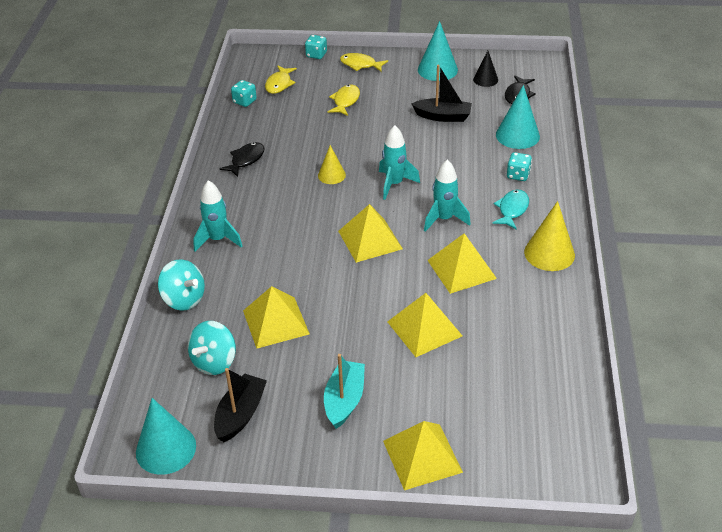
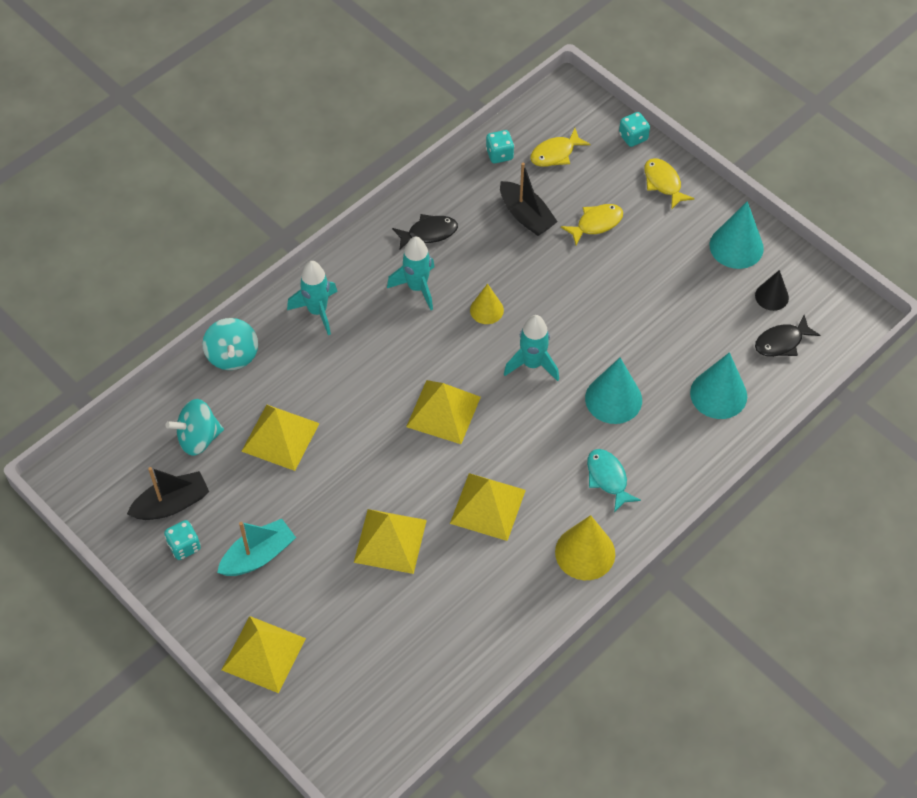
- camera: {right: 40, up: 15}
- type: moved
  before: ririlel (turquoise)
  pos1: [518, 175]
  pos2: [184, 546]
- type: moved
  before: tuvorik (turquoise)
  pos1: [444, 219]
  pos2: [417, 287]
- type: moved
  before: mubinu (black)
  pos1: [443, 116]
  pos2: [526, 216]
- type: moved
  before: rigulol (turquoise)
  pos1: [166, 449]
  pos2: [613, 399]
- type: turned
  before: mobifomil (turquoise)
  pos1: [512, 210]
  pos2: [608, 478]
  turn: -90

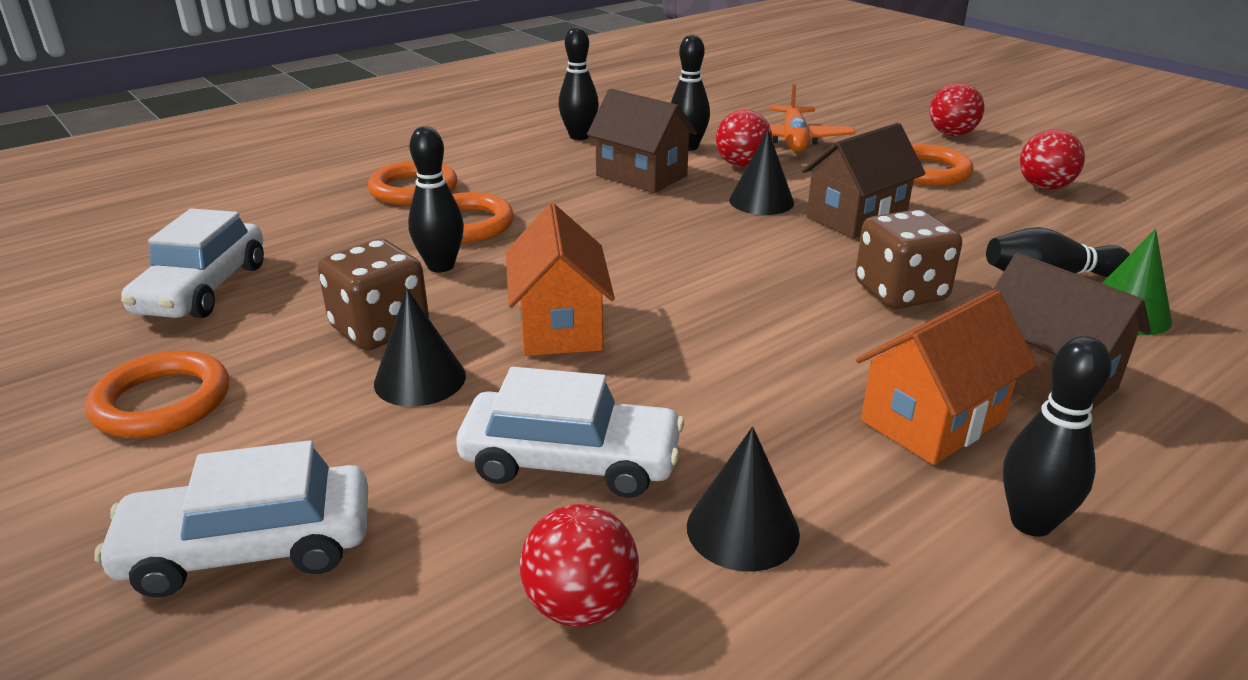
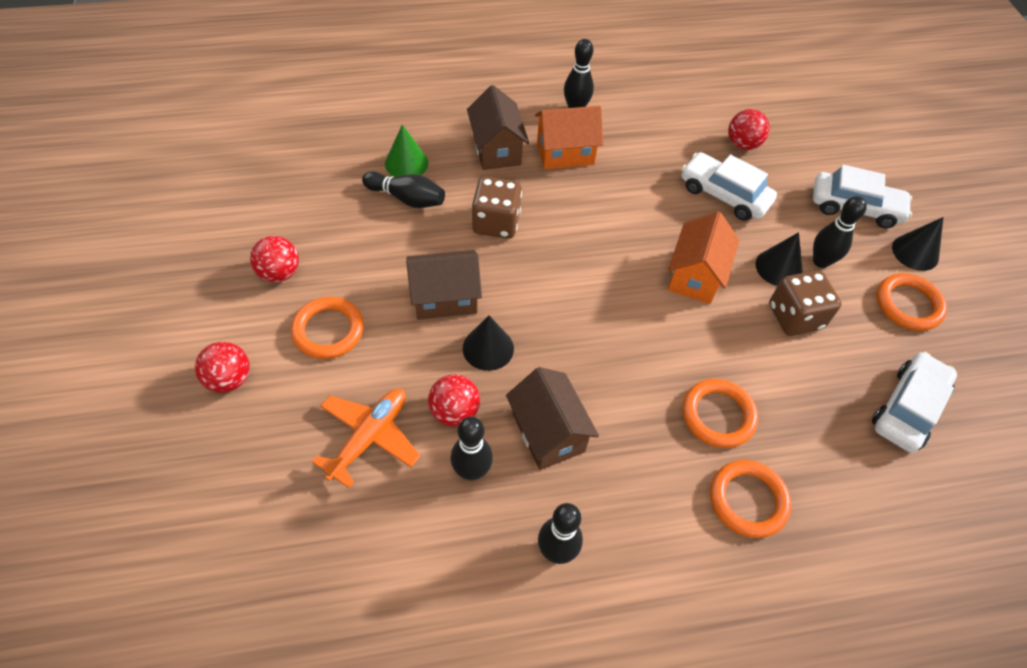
- camera: {right: -155, up: 25}
- type: moved
  before: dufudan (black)
  pos1: [441, 266]
  pos2: [821, 261]
- type: moved
  before: rigulol (black)
  pos1: [742, 529]
  pos2: [915, 252]

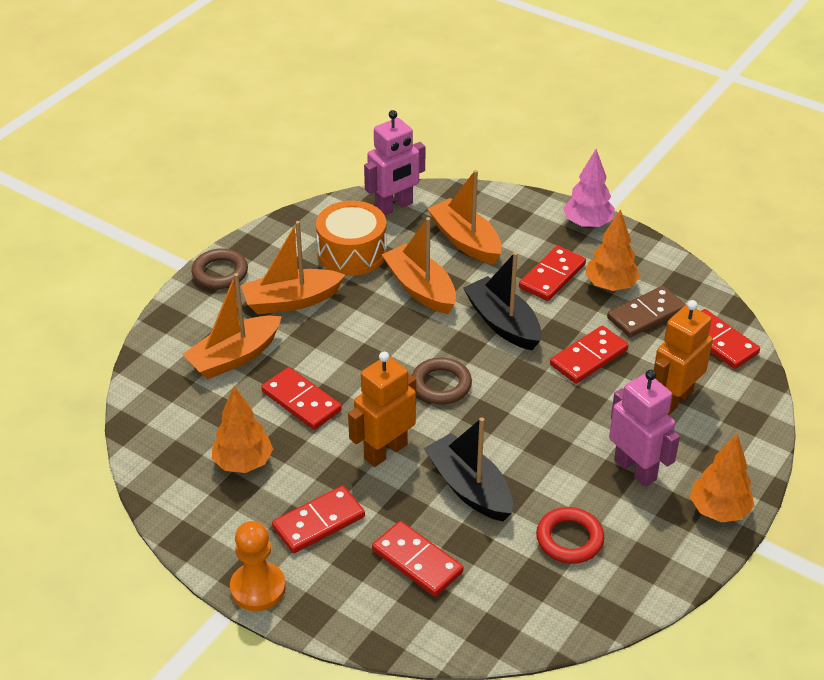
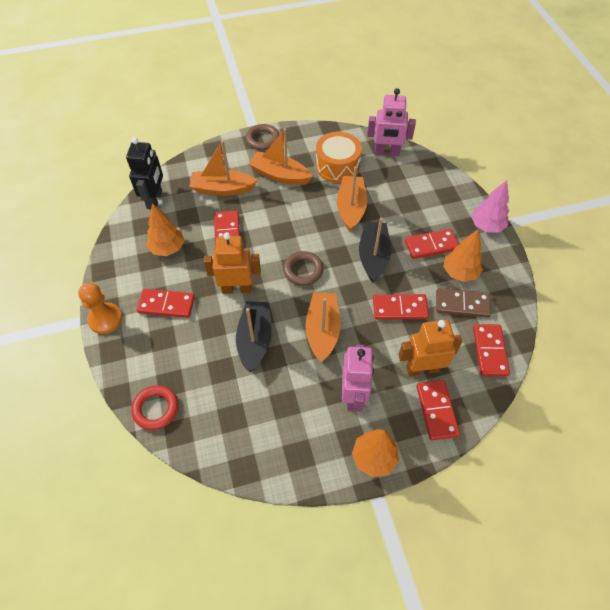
- camera: {right: 40, up: 15}
- type: added
  after: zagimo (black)
  pos2: [155, 199]
- type: moved
  before: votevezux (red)
  pos1: [569, 539]
  pos2: [156, 409]
- type: moved
  before: mubinu (orange)
  pos1: [465, 241]
  pos2: [322, 330]
- type: moved
  before: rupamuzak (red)
  pos1: [417, 561]
  pos2: [436, 410]

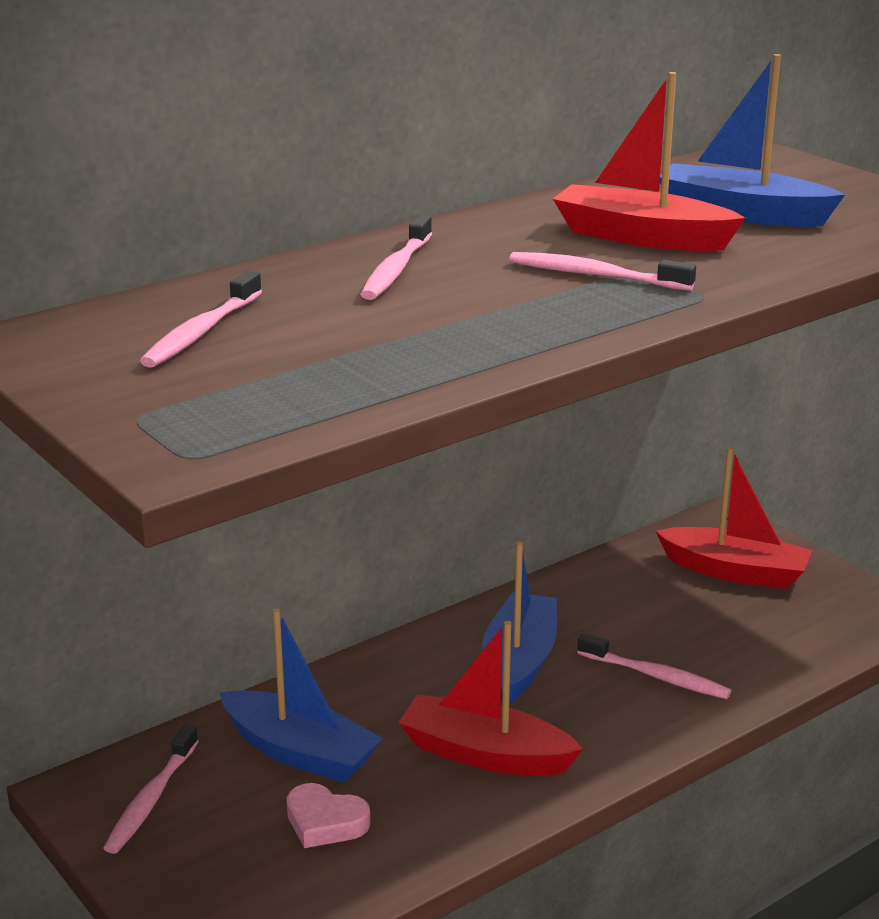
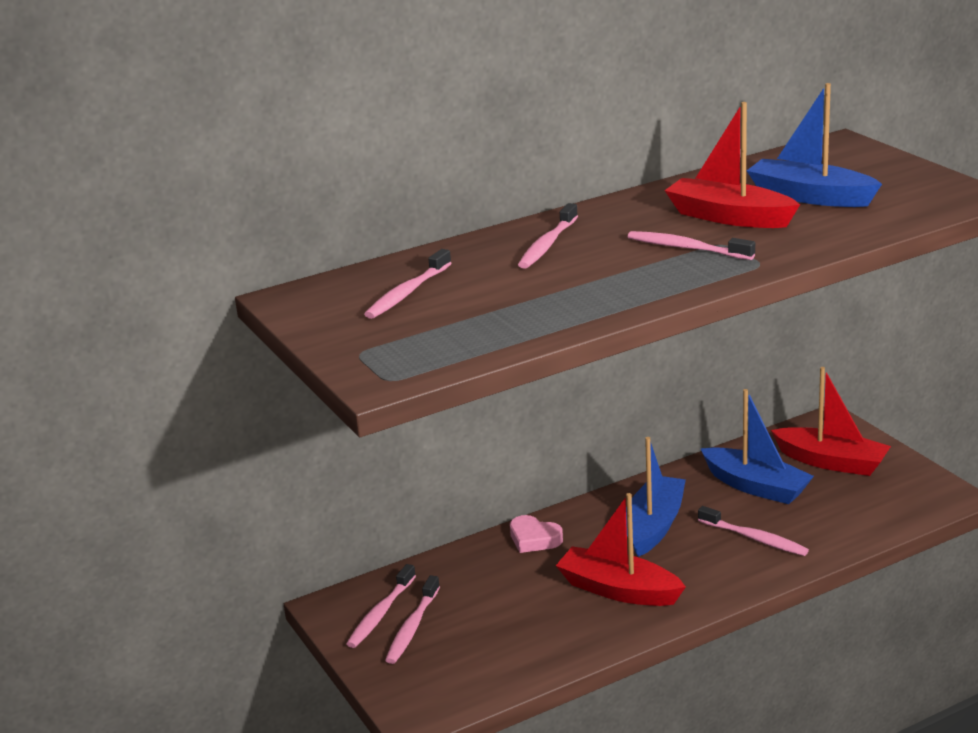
- camera: {right: 10, up: 0}
- type: added
  after: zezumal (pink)
  pos2: [412, 627]
- type: moved
  before: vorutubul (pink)
  pos1: [325, 822]
  pos2: [534, 539]
- type: moved
  before: mubinu (blue)
  pos1: [299, 752]
  pos2: [756, 486]

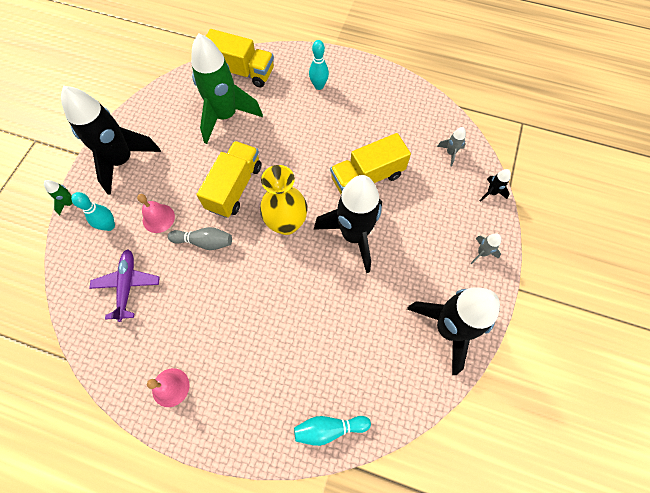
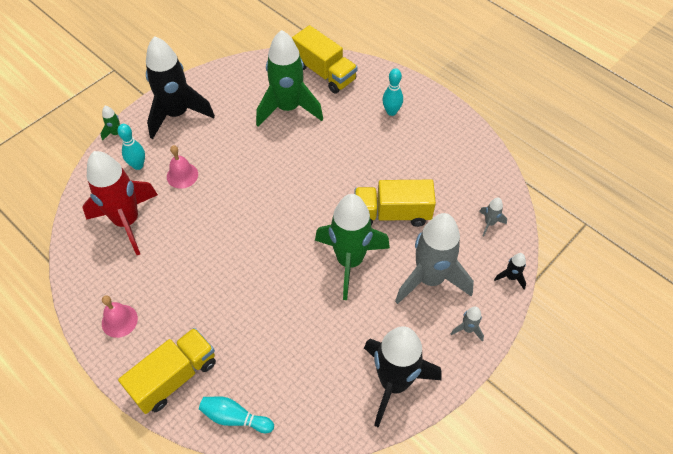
- camera: {right: 25, up: -10}
- type: replaced
  before: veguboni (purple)
  after: tuvorik (red)
  pos1: [127, 285]
  pos2: [127, 221]
- type: moved
  before: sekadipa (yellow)
  pos1: [235, 187]
  pos2: [174, 377]
- type: recoloured
  before: tuvorik (black)
  after: tuvorik (green)
  pos1: [354, 235]
  pos2: [350, 261]
- type: added
  after: tuvorik (grey)
  pos2: [430, 279]
- type: removed
  before: dufudan (grey)
  pos1: [204, 242]
- type: removed
  before: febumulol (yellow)
  pos1: [286, 224]

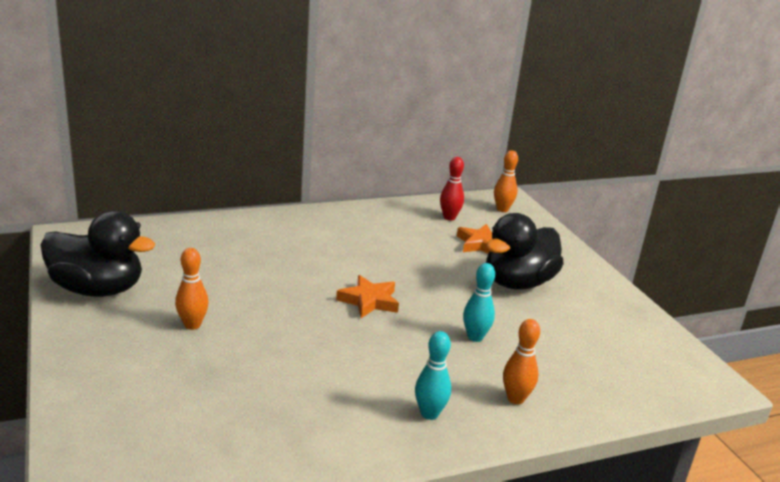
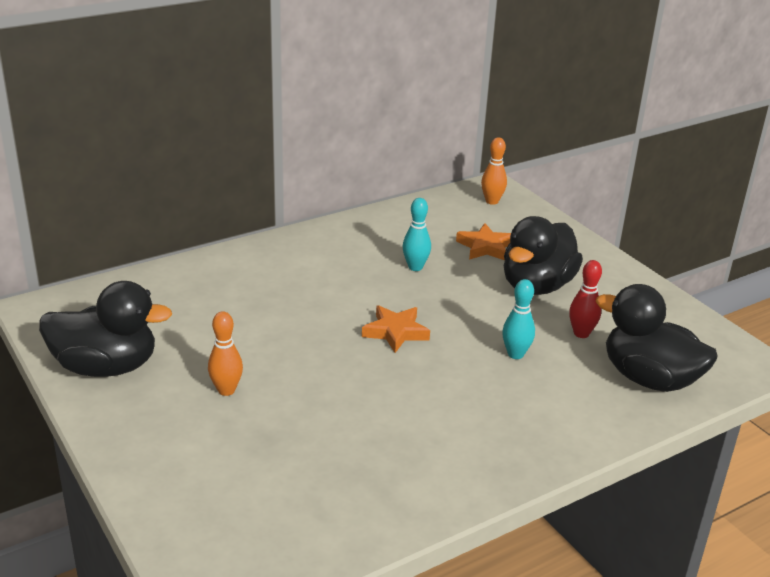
- camera: {right: -10, up: 5}
- type: moved
  before: dufudan (turquoise)
  pos1: [429, 414]
  pos2: [415, 267]
- type: moved
  before: dufudan (red)
  pos1: [449, 217]
  pos2: [581, 333]
- type: added
  after: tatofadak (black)
  pos2: [649, 379]
- type: removed
  before: dufudan (orange)
  pos1: [515, 399]

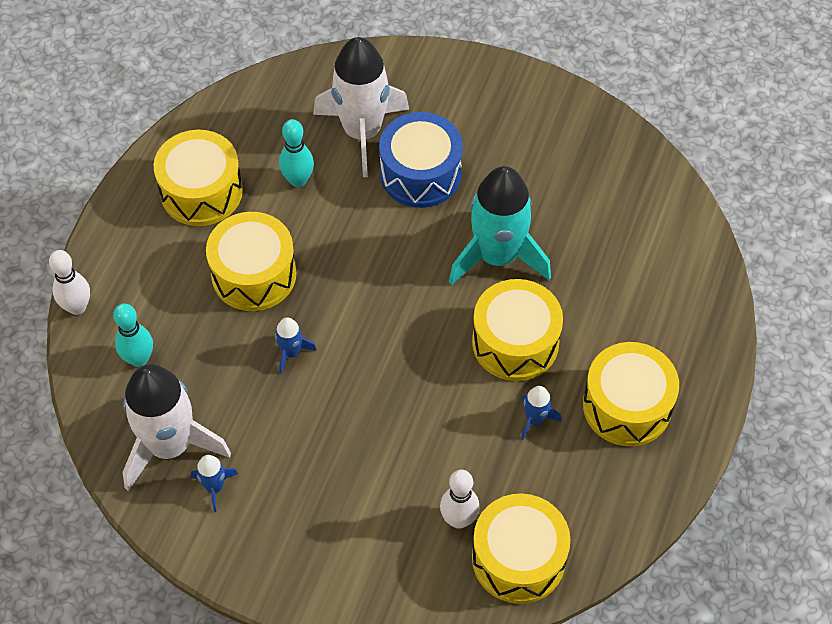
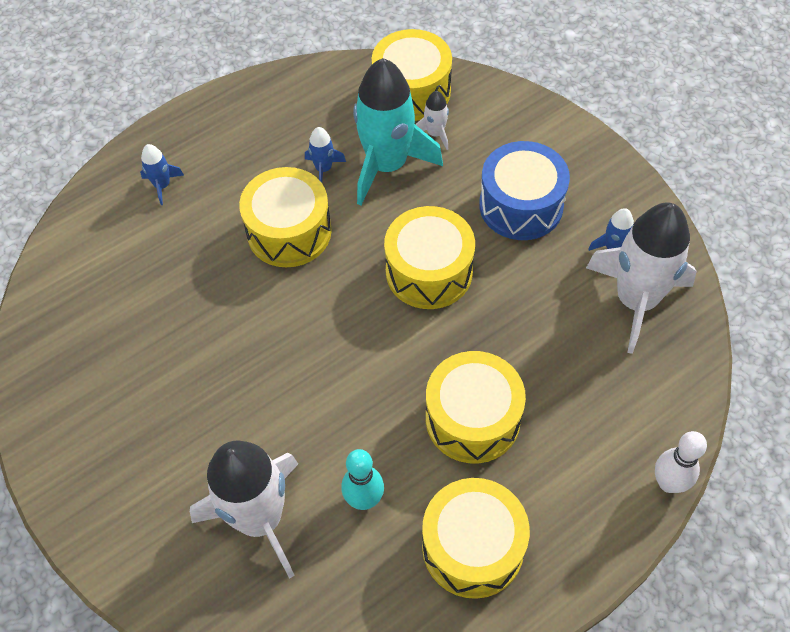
- camera: {right: -145, up: 0}
- type: moved
  before: tuvorik (blue)
  pos1: [291, 352]
  pos2: [162, 186]
- type: moved
  before: tuvorik (turquoise)
  pos1: [497, 256]
  pos2: [387, 165]
- type: moved
  before: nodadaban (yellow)
  pos1: [627, 406]
  pos2: [429, 271]
- type: replaced
  before: dufudan (white)
  after: tuvorik (white)
  pos1: [458, 519]
  pos2: [435, 133]
- type: moved
  before: nodadaban (blue)
  pos1: [420, 173]
  pos2: [521, 205]
- type: removed
  before: dufudan (turquoise)
  pos1: [139, 359]

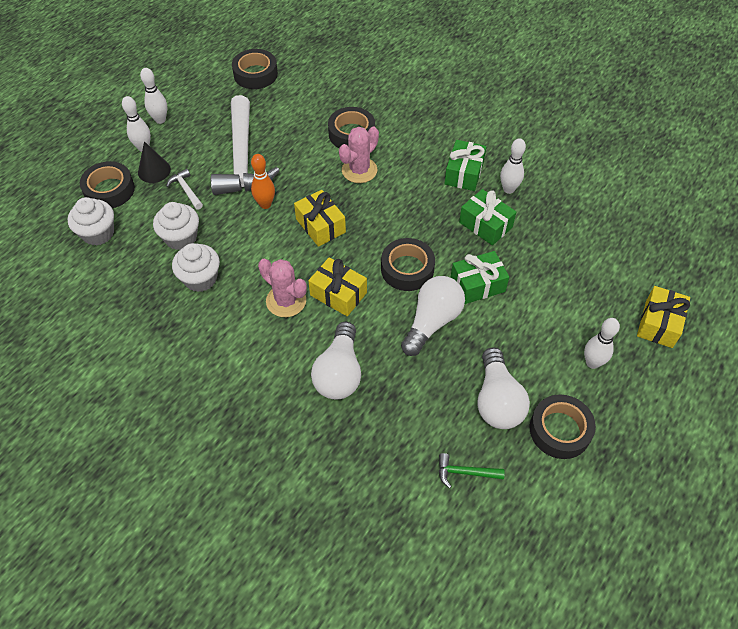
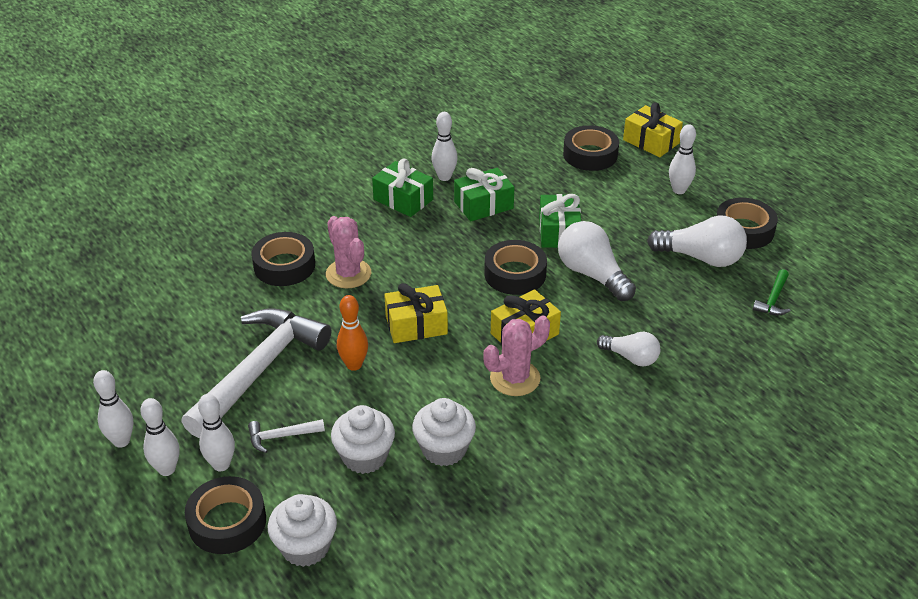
- camera: {right: -70, up: -15}
- type: turned
  before: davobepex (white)
  pos1: [242, 158]
  pos2: [259, 370]
  turn: -75
- type: replaced
  before: rigulol (black)
  after: dufudan (white)
  pos1: [154, 170]
  pos2: [221, 465]
- type: moved
  before: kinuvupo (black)
  pos1: [255, 74]
  pos2: [590, 155]
- type: resized
  before: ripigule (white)
  pos1: [339, 372]
  pos2: [631, 357]
  scale: 0.62

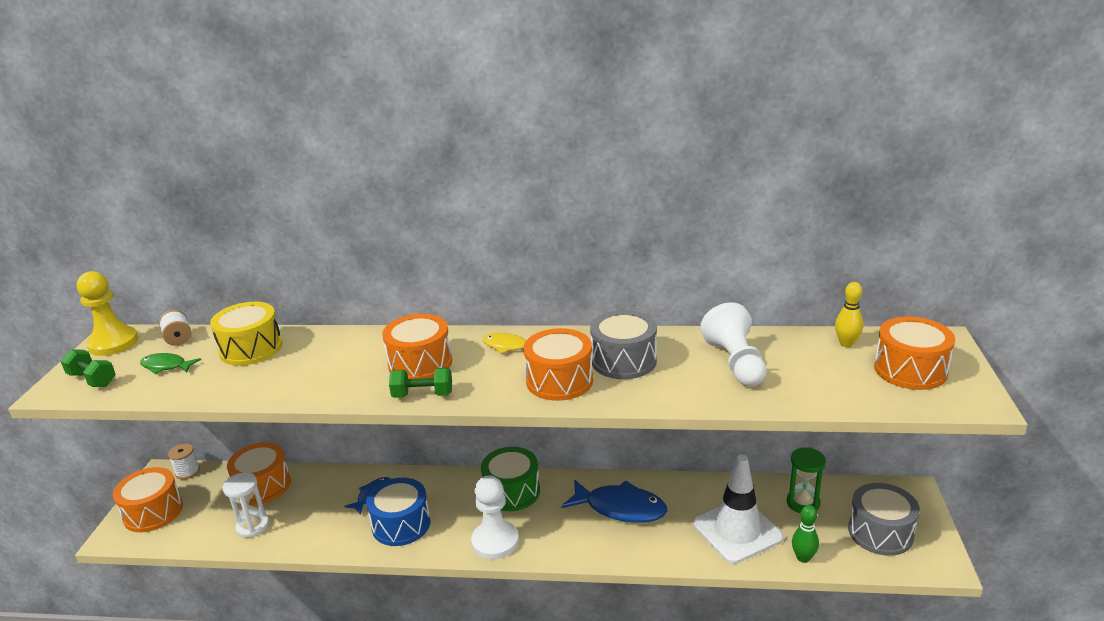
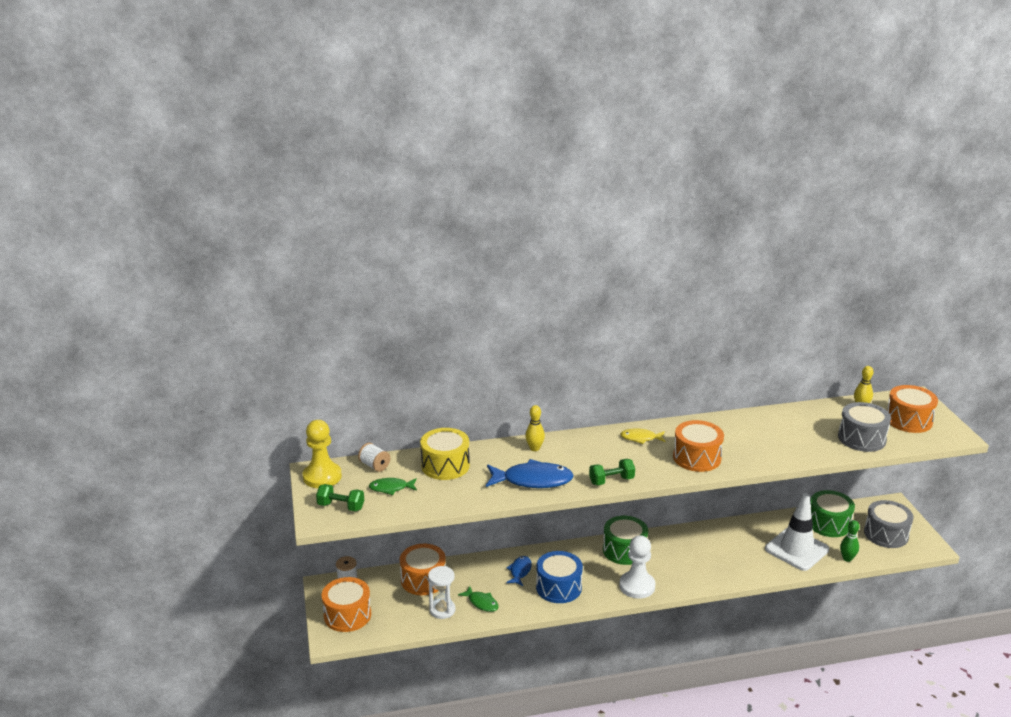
- camera: {right: -20, up: 0}
- type: added
  after: mobifomil (green)
  pos2: [481, 603]
- type: moved
  before: mobifomil (blue)
  pos1: [620, 508]
  pos2: [532, 480]
- type: added
  after: dufudan (yellow)
  pos2: [534, 448]
- type: replaced
  before: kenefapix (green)
  after: nodadaban (green)
  pos1: [803, 503]
  pos2: [828, 524]
- type: moved
  before: nodadaban (grey)
  pos1: [624, 361]
  pos2: [862, 438]
- type: removed
  before: nodadaban (orange)
  pos1: [420, 363]
- type: removed
  before: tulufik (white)
  pos1: [735, 363]

